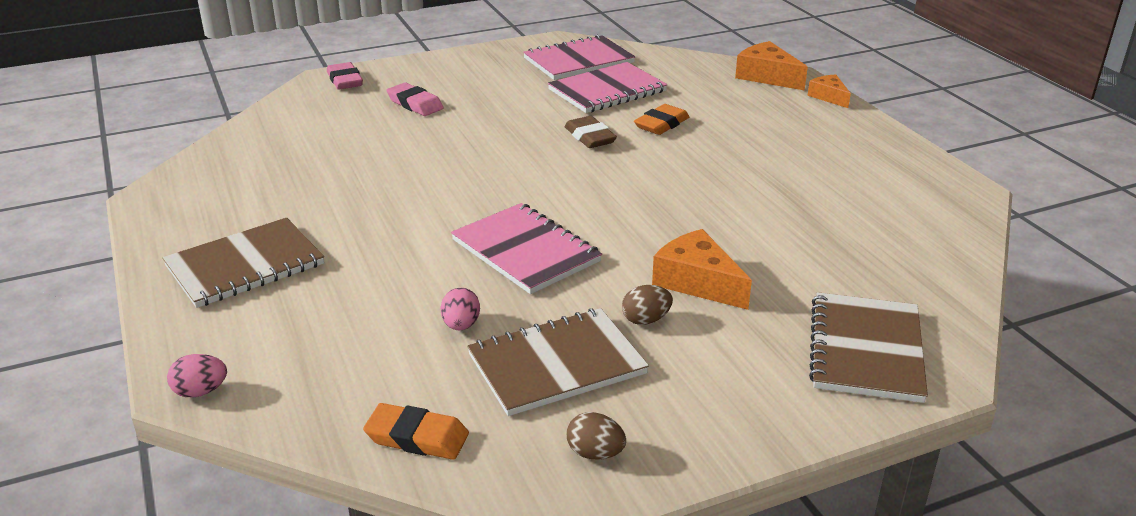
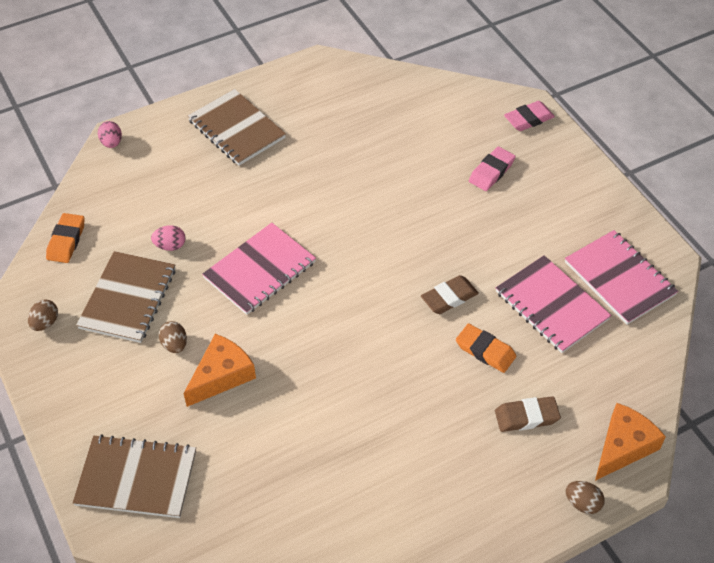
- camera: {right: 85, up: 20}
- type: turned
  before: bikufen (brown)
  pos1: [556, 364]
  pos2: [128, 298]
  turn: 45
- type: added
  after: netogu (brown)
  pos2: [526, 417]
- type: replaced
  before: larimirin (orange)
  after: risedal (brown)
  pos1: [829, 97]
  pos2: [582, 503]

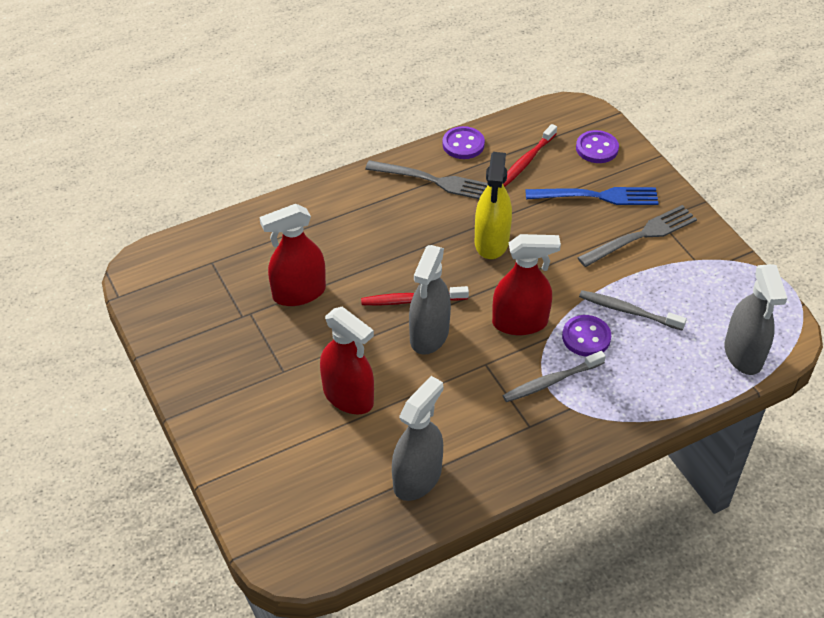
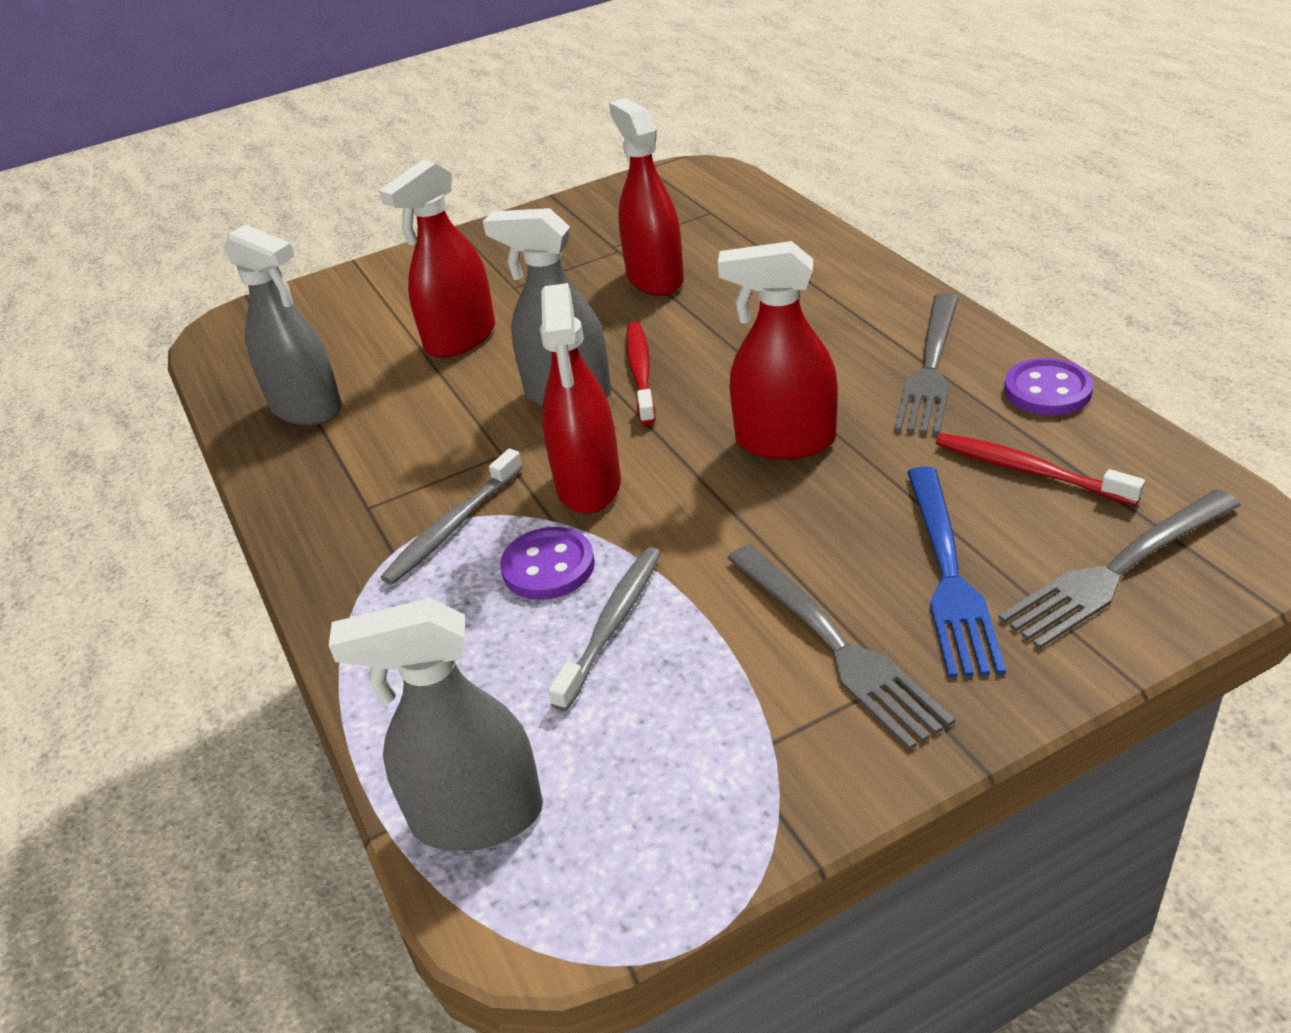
- camera: {right: 95, up: -10}
- type: turned
  before: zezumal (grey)
  pos1: [551, 381]
  pos2: [452, 527]
  turn: -120
- type: recoloured
  before: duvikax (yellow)
  after: duvikax (red)
  pos1: [491, 242]
  pos2: [785, 441]
- type: replaced
  before: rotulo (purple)
  after: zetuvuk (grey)
  pos1: [597, 148]
  pos2: [1116, 572]

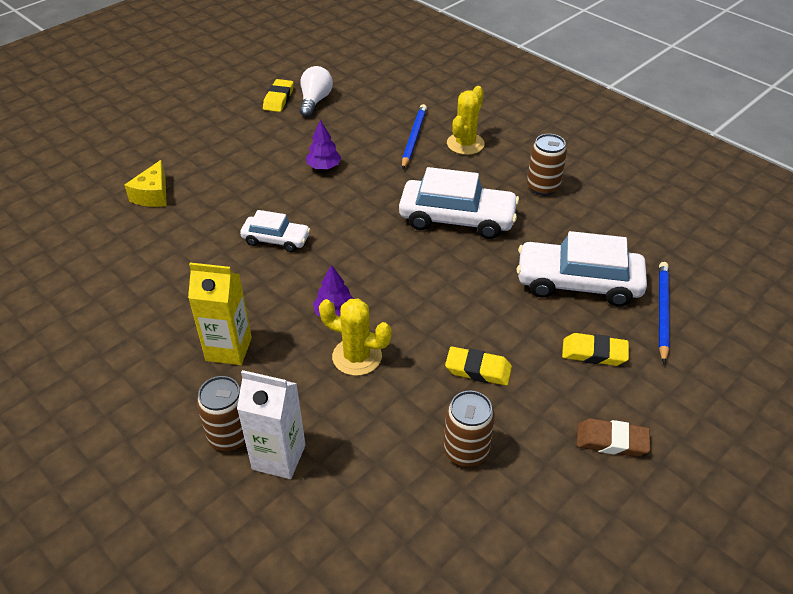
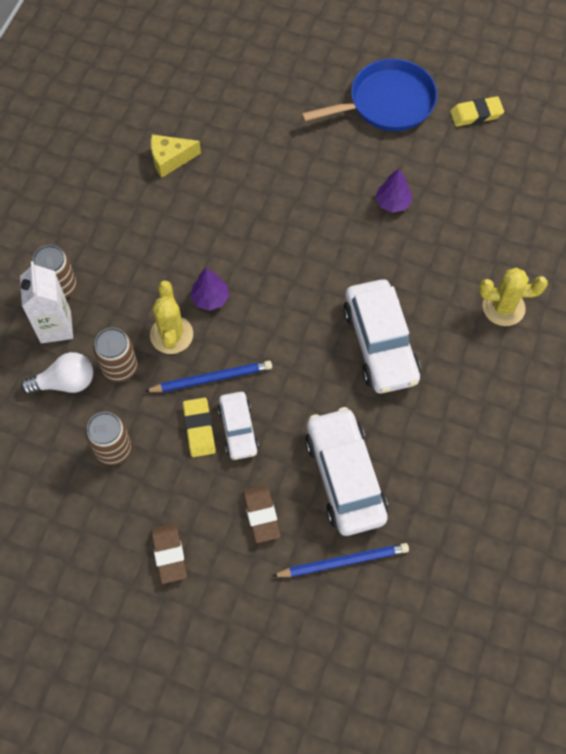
- camera: {right: 65, up: 20}
- type: moved
  before: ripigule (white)
  pos1: [315, 101]
  pos2: [65, 382]
- type: moved
  before: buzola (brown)
  pos1: [543, 187]
  pos2: [120, 368]
- type: moved
  before: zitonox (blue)
  pos1: [413, 138]
  pos2: [211, 378]
- type: moved
  before: larimirin (yellow)
  pos1: [153, 195]
  pos2: [170, 159]
- type: moved
  before: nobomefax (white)
  pos1: [276, 240]
  pos2: [238, 429]
- type: recoloured
  before: netogu (yellow)
  after: netogu (brown)
  pos1: [594, 353]
  pos2: [261, 515]
- type: added
  after: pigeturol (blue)
  pos2: [387, 102]
- type: removed
  before: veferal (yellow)
  pos1: [229, 349]

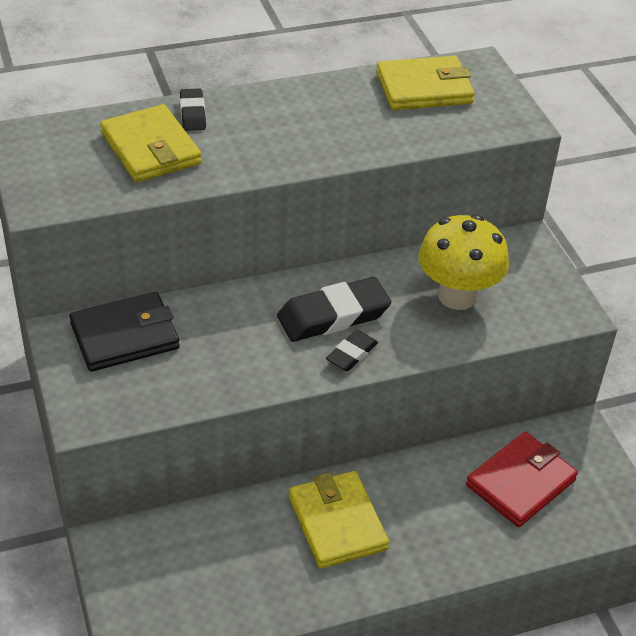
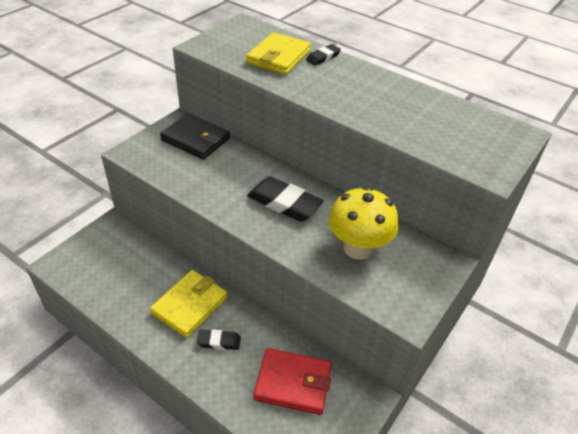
- camera: {right: 55, up: 0}
- type: moved
  before: netogu (black)
  pos1: [351, 354]
  pos2: [219, 341]
- type: removed
  before: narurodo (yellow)
  pos1: [424, 88]

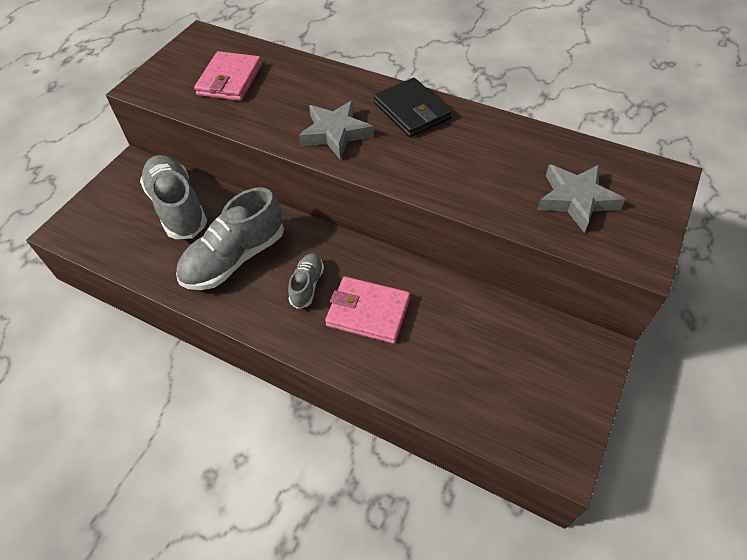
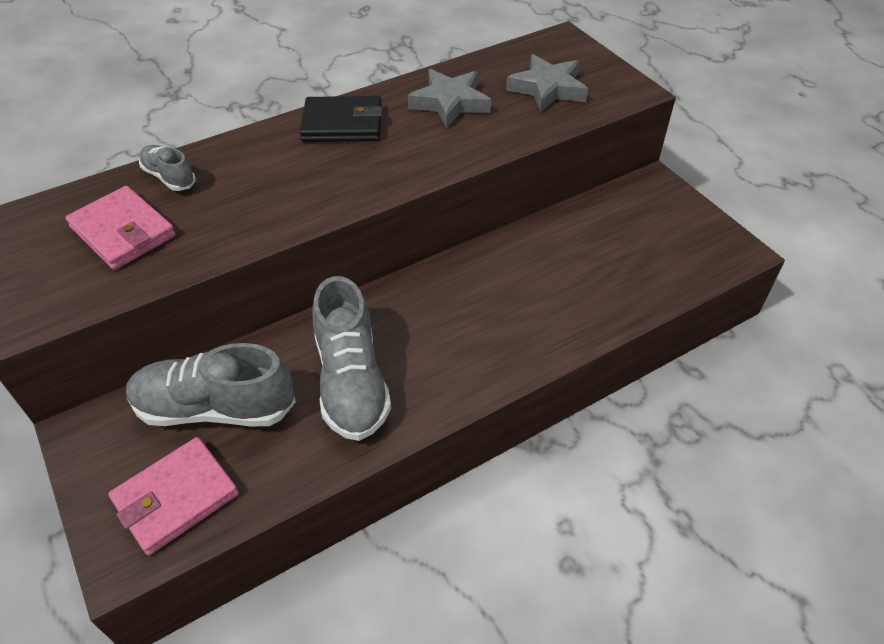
- camera: {right: -60, up: -5}
- type: moved
  before: narurodo (pink)
  pos1: [368, 312]
  pos2: [176, 498]
- type: moved
  before: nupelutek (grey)
  pos1: [307, 285]
  pos2: [169, 177]
- type: moved
  before: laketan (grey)
  pos1: [335, 133]
  pos2: [450, 103]

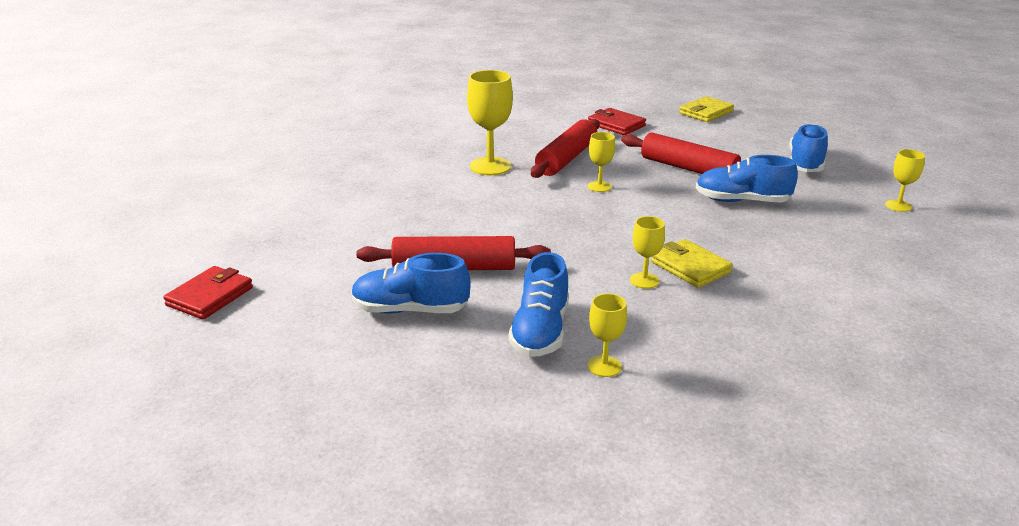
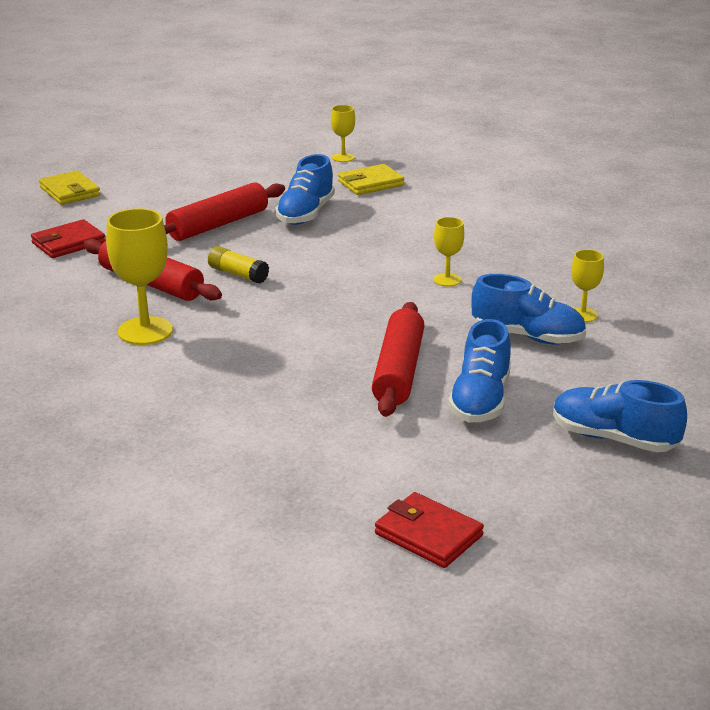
- camera: {right: -80, up: 0}
- type: replaced
  before: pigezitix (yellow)
  after: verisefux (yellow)
  pos1: [599, 186]
  pos2: [238, 274]
- type: moved
  before: narurodo (yellow)
  pos1: [690, 267]
  pos2: [370, 183]
- type: moved
  before: nupelutek (blue)
  pos1: [805, 164]
  pos2: [613, 438]

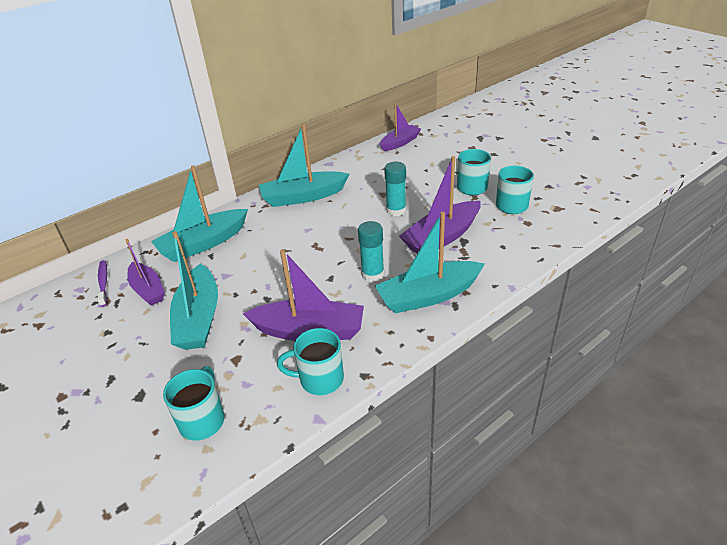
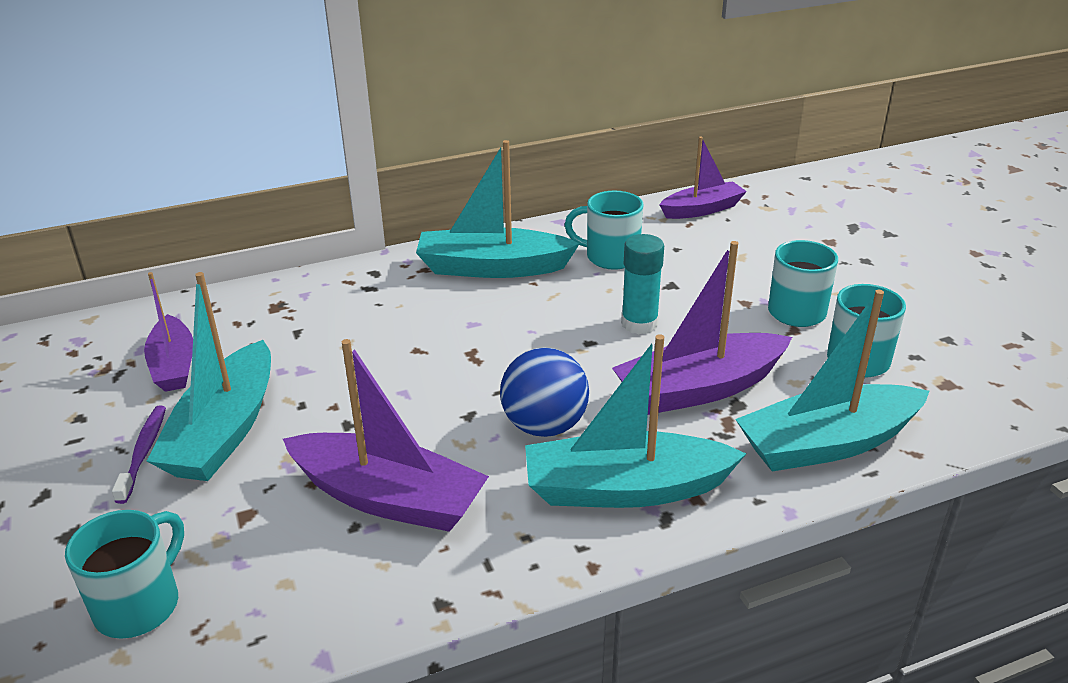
- camera: {right: 15, up: -5}
- type: moved
  before: zezumal (purple)
  pos1: [103, 283]
  pos2: [143, 452]
- type: replaced
  before: verisefux (turquoise)
  after: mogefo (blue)
  pos1: [372, 274]
  pos2: [544, 426]
- type: moved
  before: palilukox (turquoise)
  pos1: [320, 379]
  pos2: [610, 257]
- type: moved
  before: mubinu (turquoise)
  pos1: [203, 244]
  pos2: [827, 444]

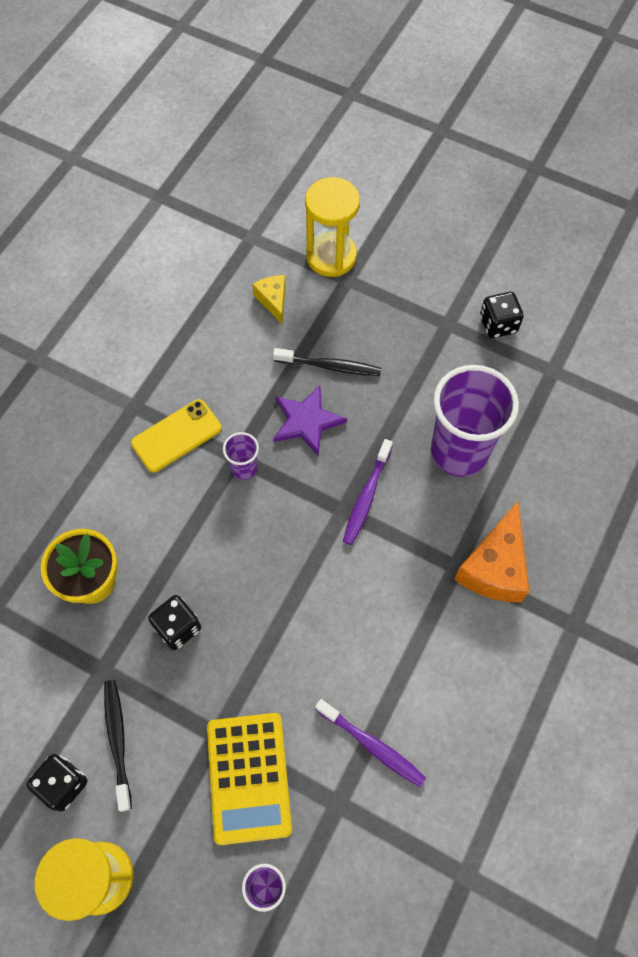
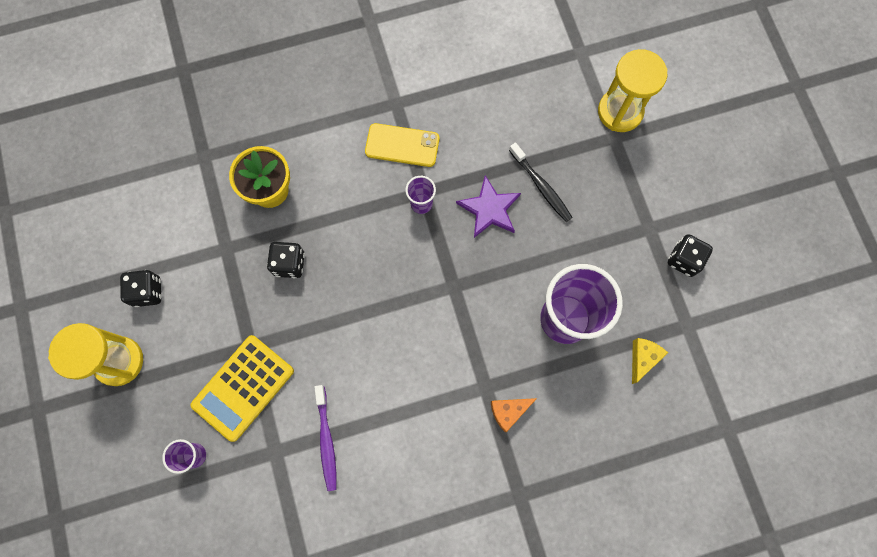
- camera: {right: 45, up: 10}
- type: resized
  before: larimirin (orange)
  pos1: [494, 567]
  pos2: [508, 411]
  scale: 0.56
- type: moved
  before: larimirin (yellow)
  pos1: [273, 300]
  pos2: [642, 358]
- type: removed
  before: zezumal (black)
  pos1: [118, 741]
- type: removed
  before: zezumal (purple)
  pos1: [366, 496]

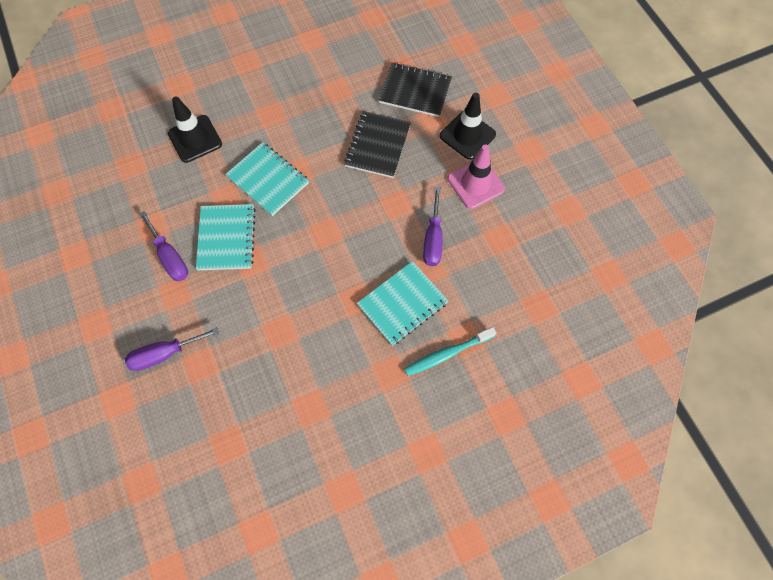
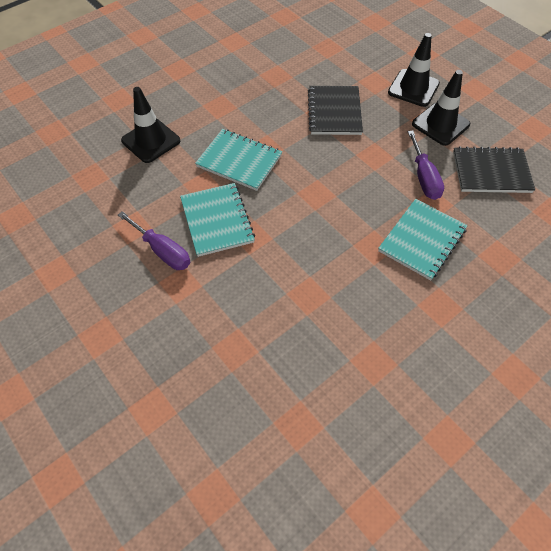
- camera: {right: -15, up: -10}
- type: recoloured
  before: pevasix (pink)
  after: pevasix (black)
  pos1: [475, 184]
  pos2: [440, 124]
- type: moved
  before: bikufen (black)
  pos1: [415, 91]
  pos2: [491, 172]
- type: removed
  before: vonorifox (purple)
  pos1: [164, 354]
- type: removed
  before: zezumal (turquoise)
  pos1: [447, 353]

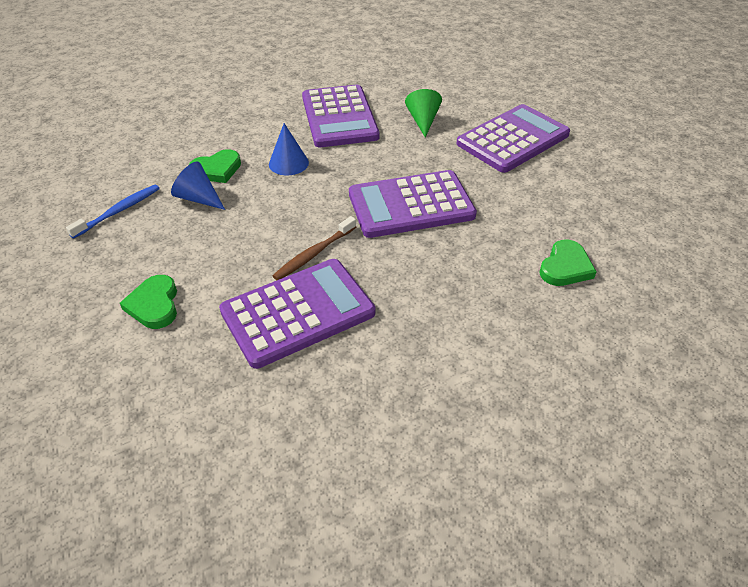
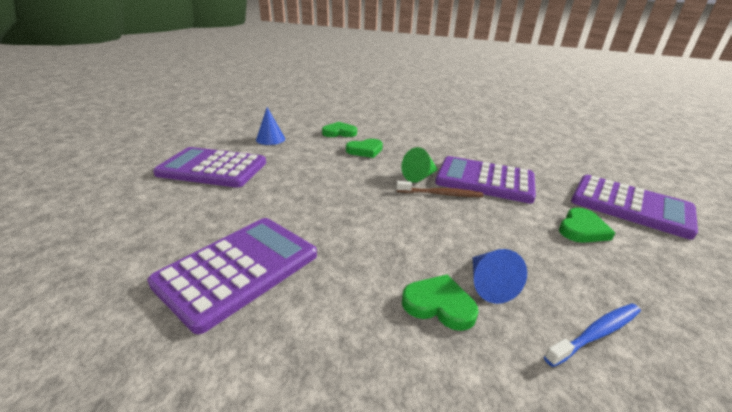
- camera: {right: -130, up: -15}
- type: moved
  before: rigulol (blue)
  pos1: [288, 163]
  pos2: [270, 139]
- type: added
  after: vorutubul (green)
  pos2: [365, 150]
- type: moved
  before: rigulol (green)
  pos1: [423, 121]
  pos2: [419, 176]
- type: turned
  before: zezumal (blue)
  pos1: [119, 211]
  pos2: [596, 333]
  turn: 150
- type: moved
  before: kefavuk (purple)
  pos1: [411, 205]
  pos2: [630, 206]

